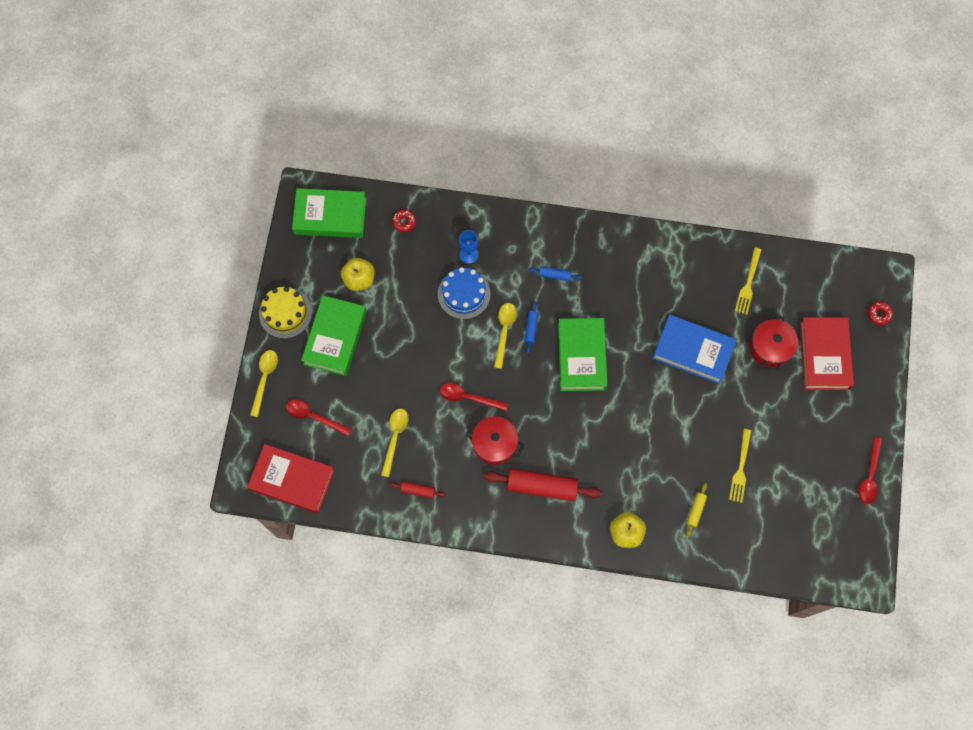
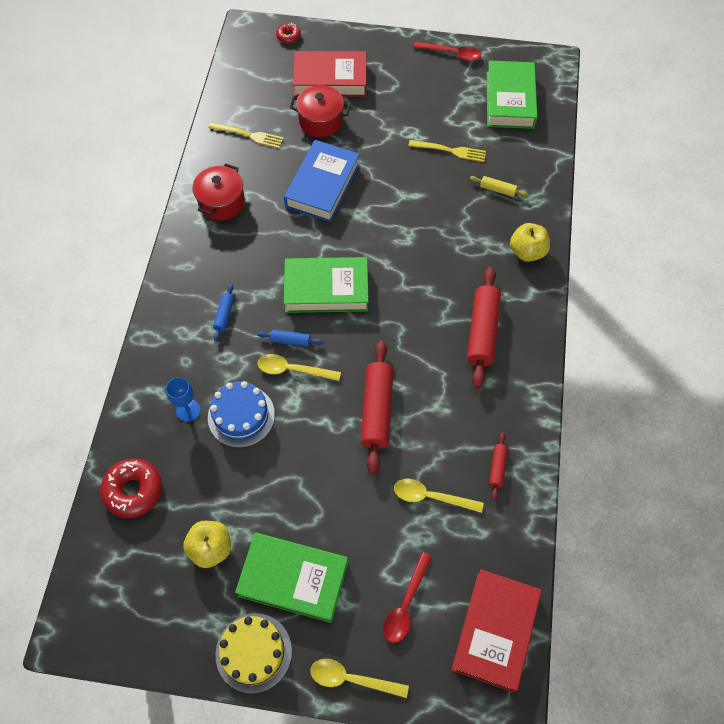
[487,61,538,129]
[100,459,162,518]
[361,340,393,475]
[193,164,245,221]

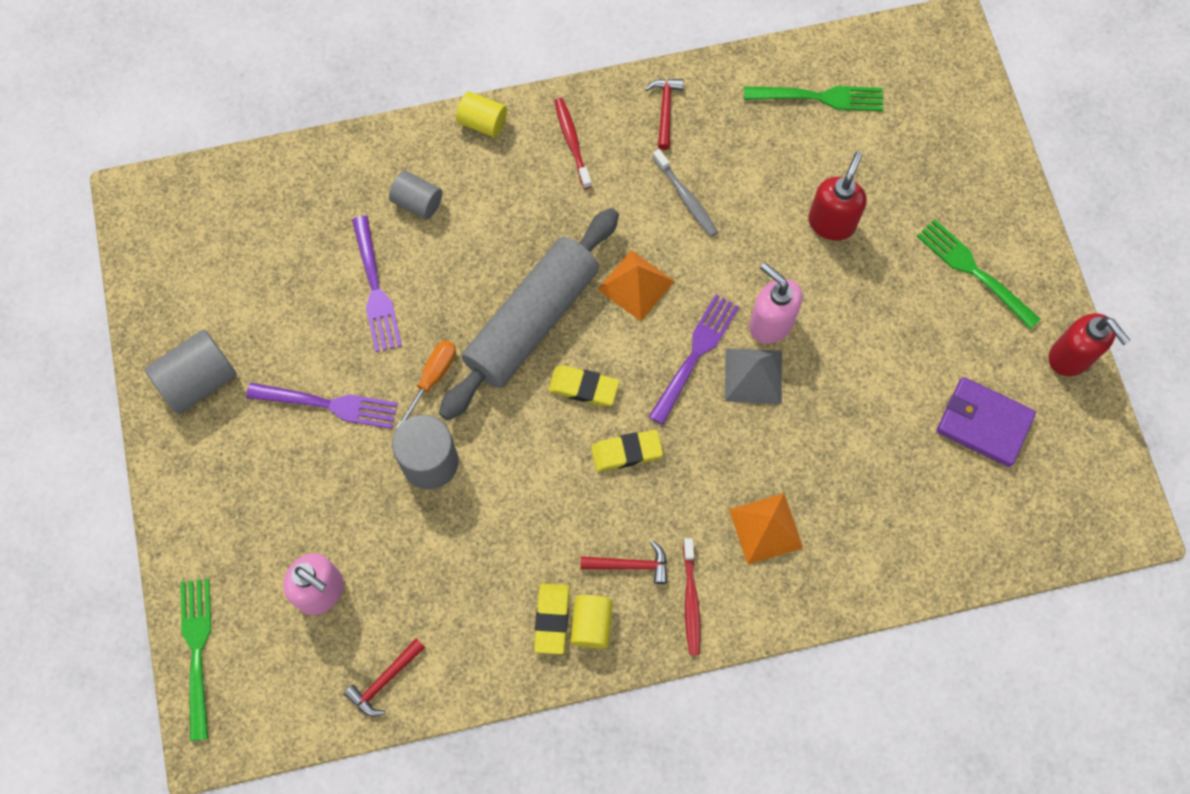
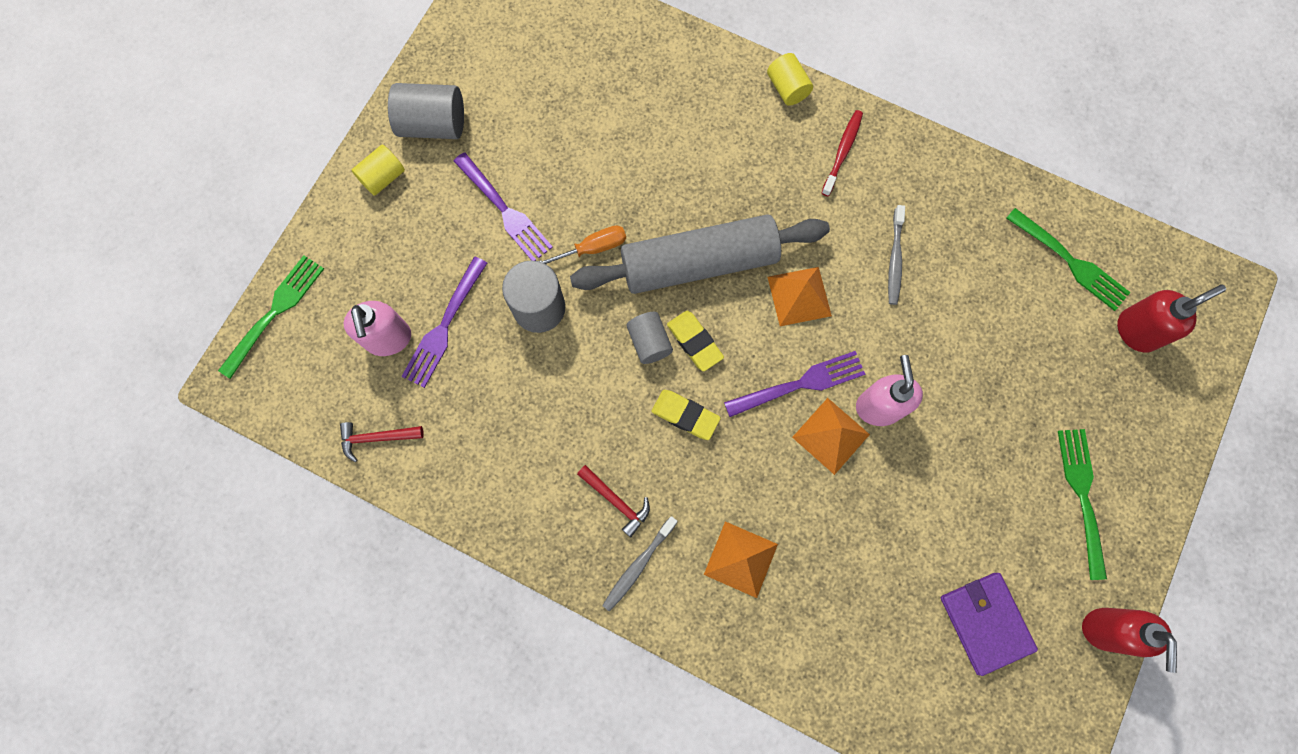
[645,79,684,150] (first image)
[1117,284,1226,353]
[627,312,673,364]
[401,257,487,388]
[792,398,870,475]
[602,516,677,612]
[534,583,569,654] (first image)
[352,145,405,196]

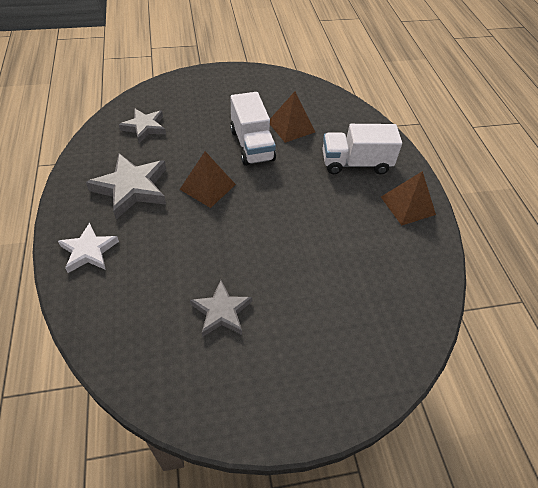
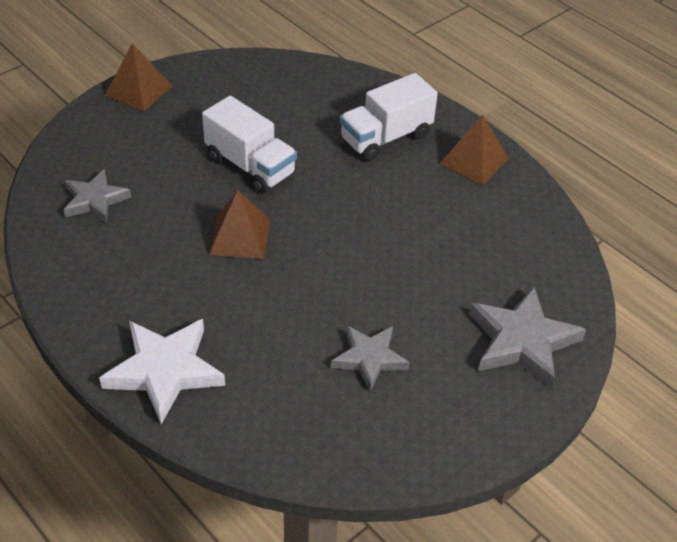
[105,43,172,112]
[469,287,586,389]
[99,319,225,424]

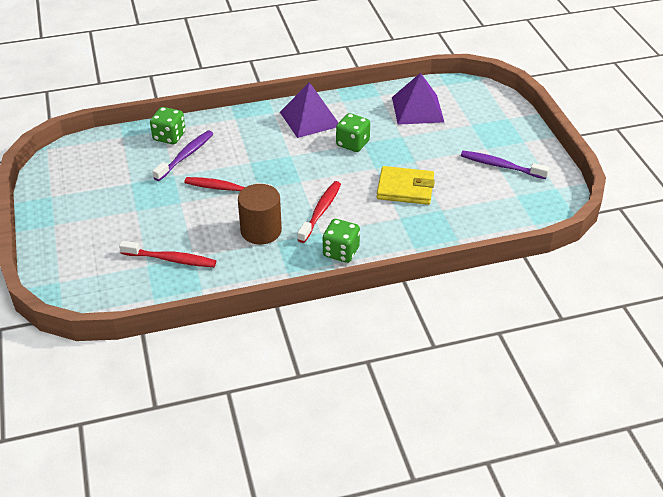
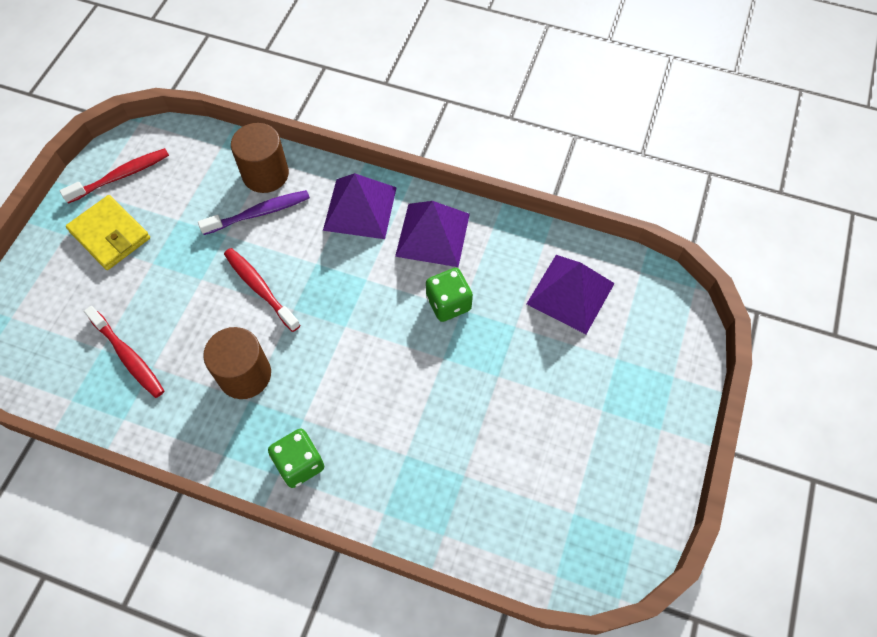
[231,123,289,193]
[461,151,549,179] (first image)
[66,195,150,270]
[60,148,169,204]
[323,173,397,239]

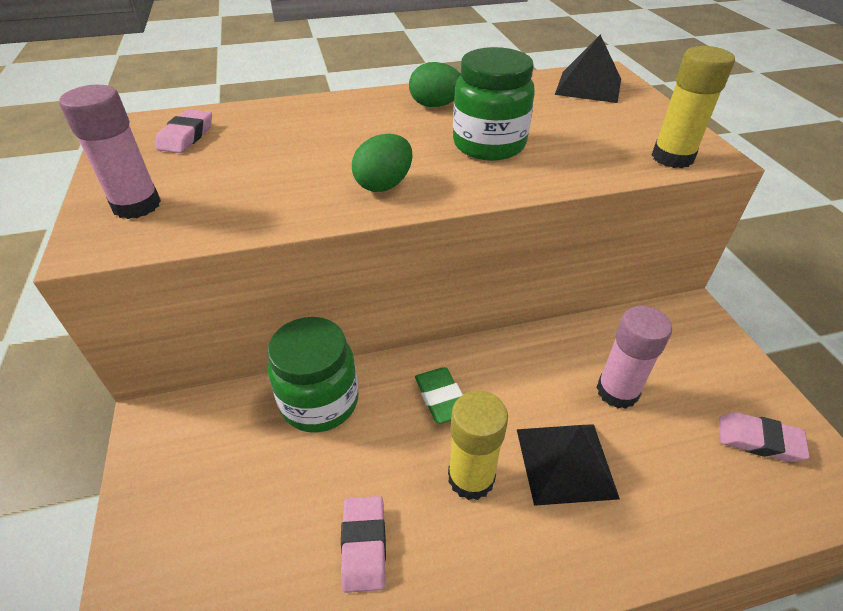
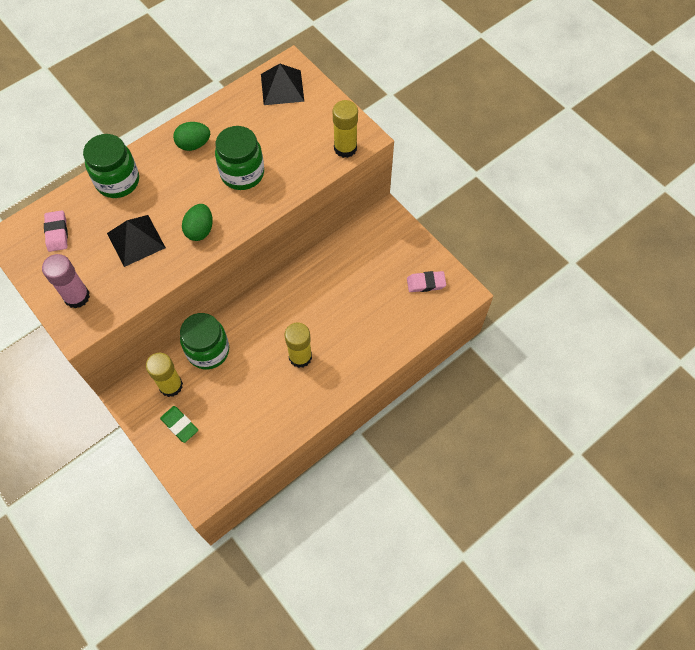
[596,306,672,409] (first image)
[160,406,198,443]
[107,215,166,267]
[341,496,386,593] (first image)
[83,134,139,198]
[146,353,183,397]

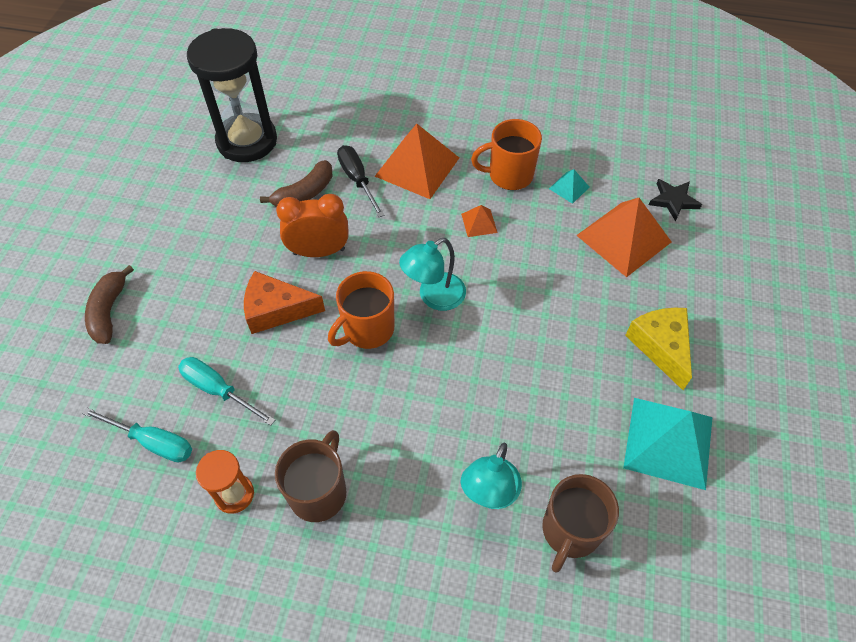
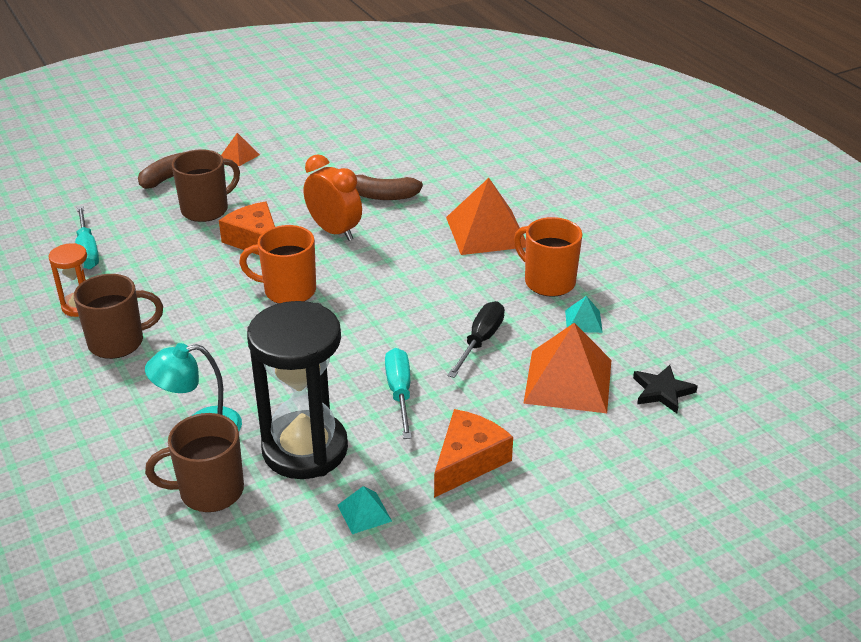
[247,301,348,479]
[447,301,505,378]
[221,133,260,166]
[399,238,466,311] (first image)
[434,409,513,498]
[385,348,412,439]
[337,486,392,534]
[172,149,240,222]

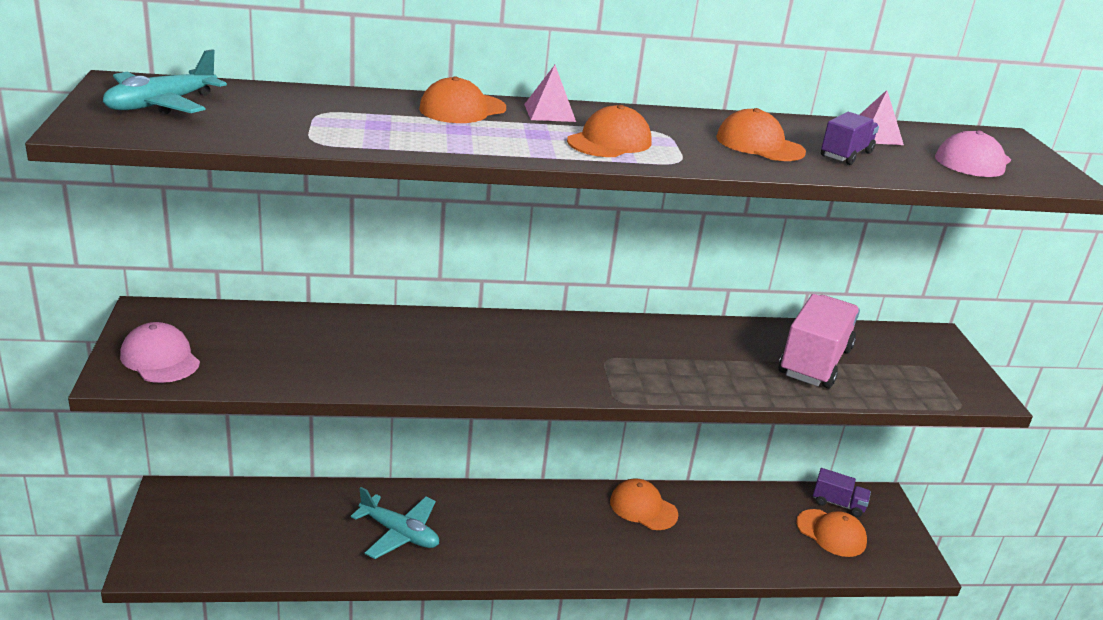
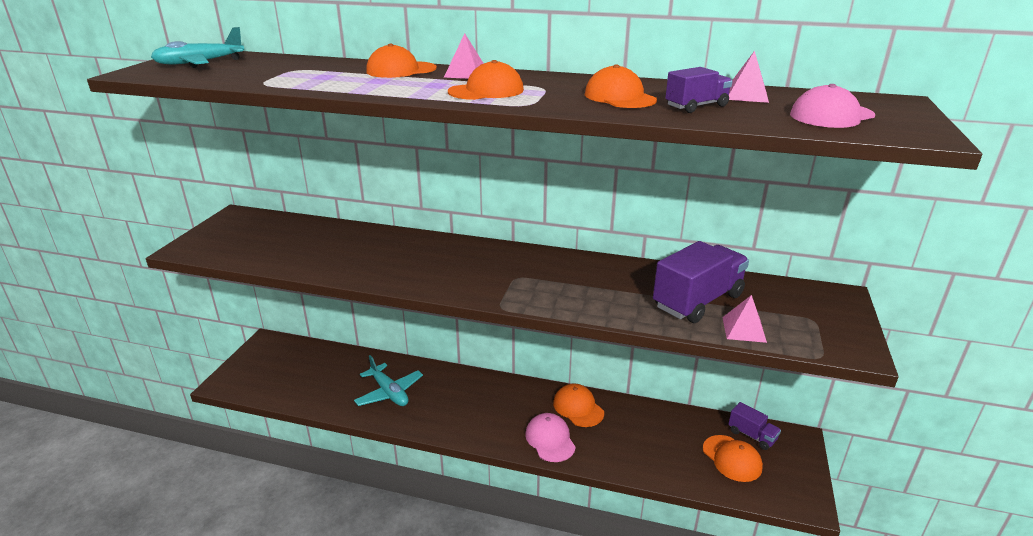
[653,241,749,323]
[525,413,576,462]
[722,295,767,343]

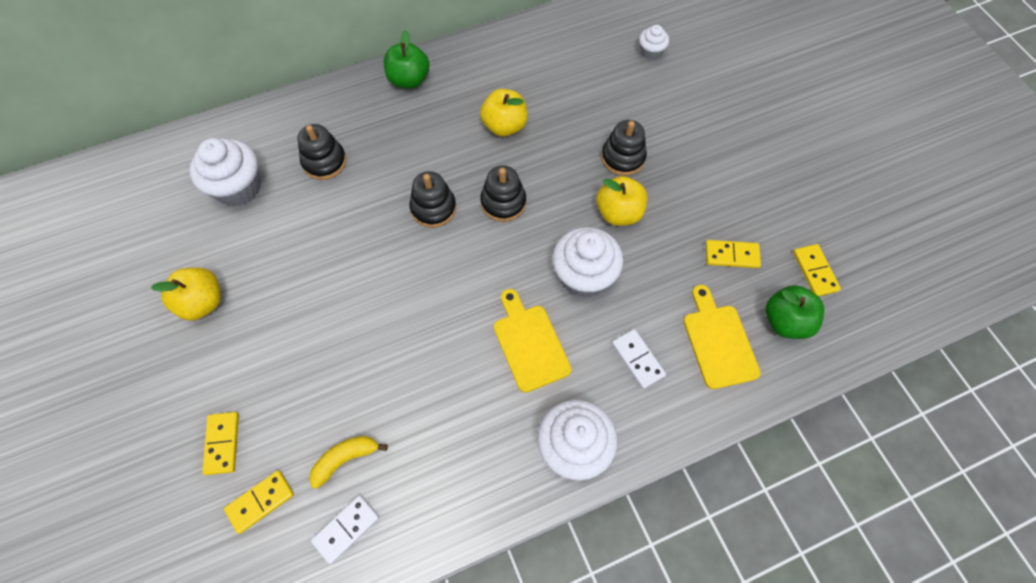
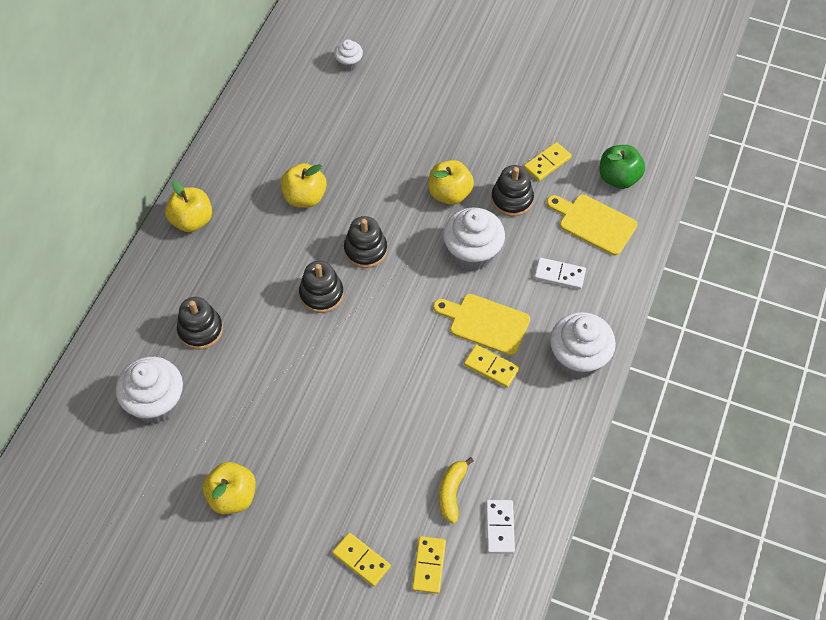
[165,180,212,232]
[491,165,534,216]
[464,345,519,388]

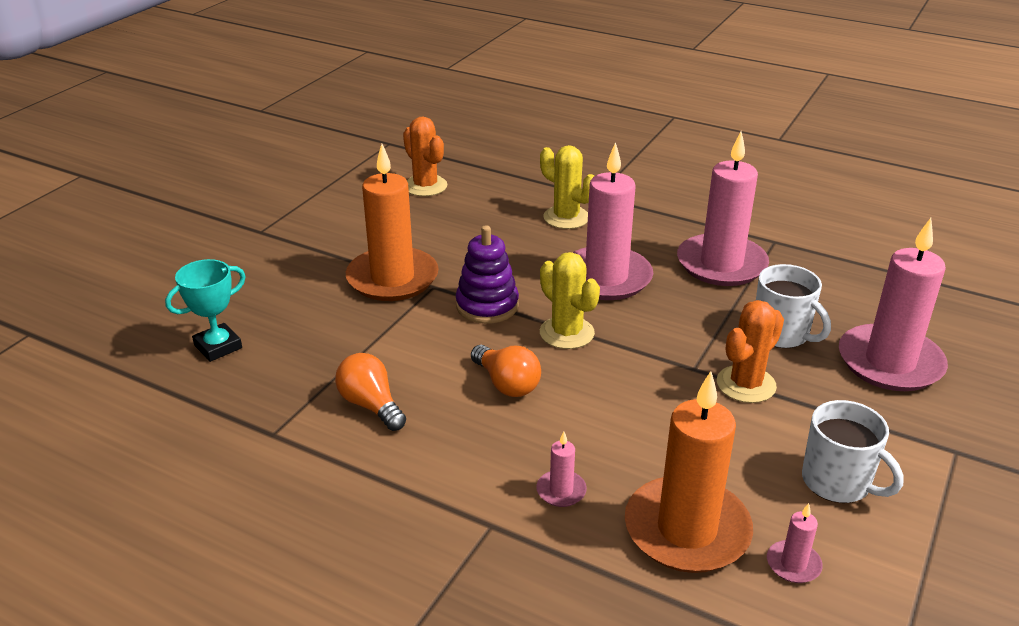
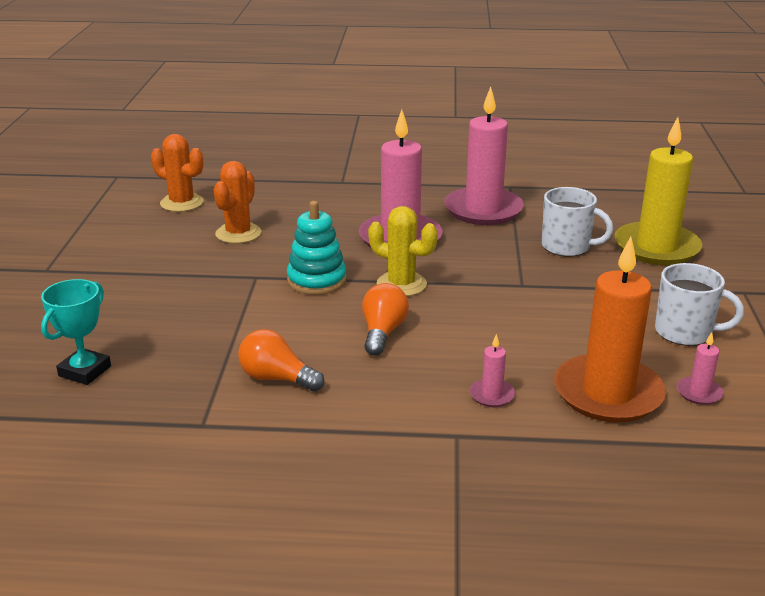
[346,144,439,301] (first image)
[540,145,594,229] (first image)
[614,117,702,265]
[287,201,347,295]
[214,161,262,244]
[362,283,409,356]

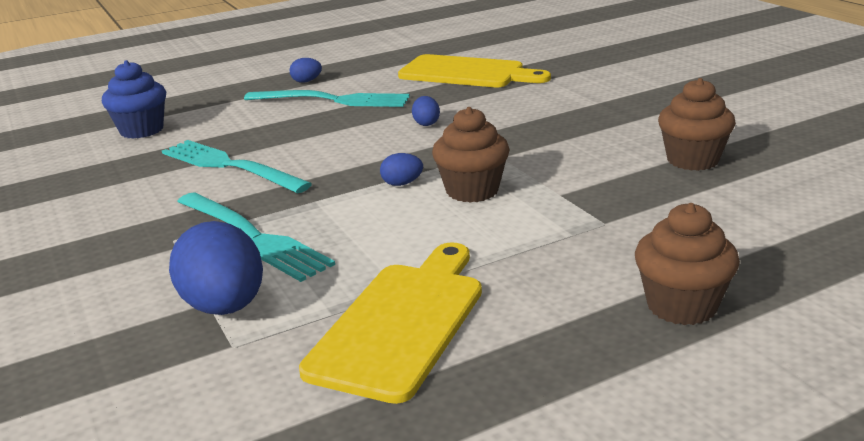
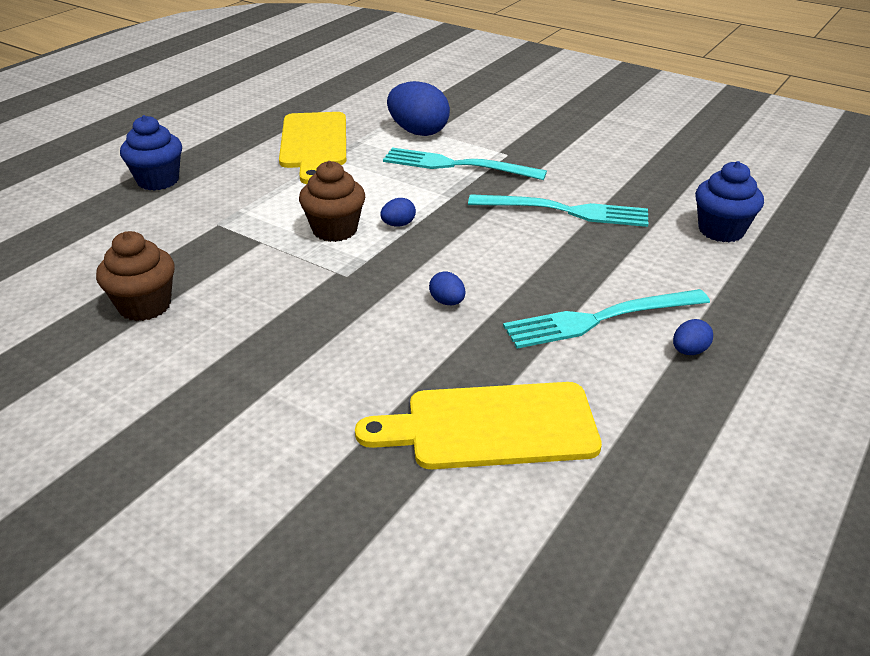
[120,115,182,191]

